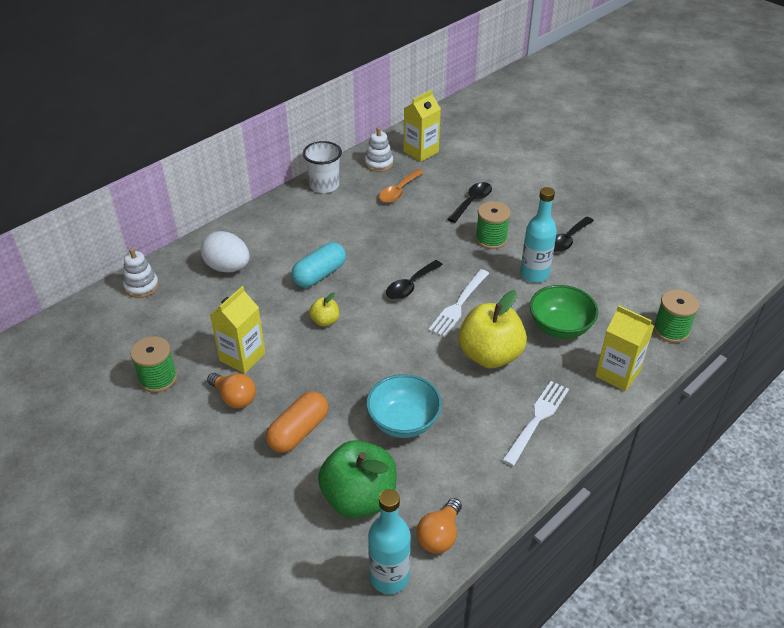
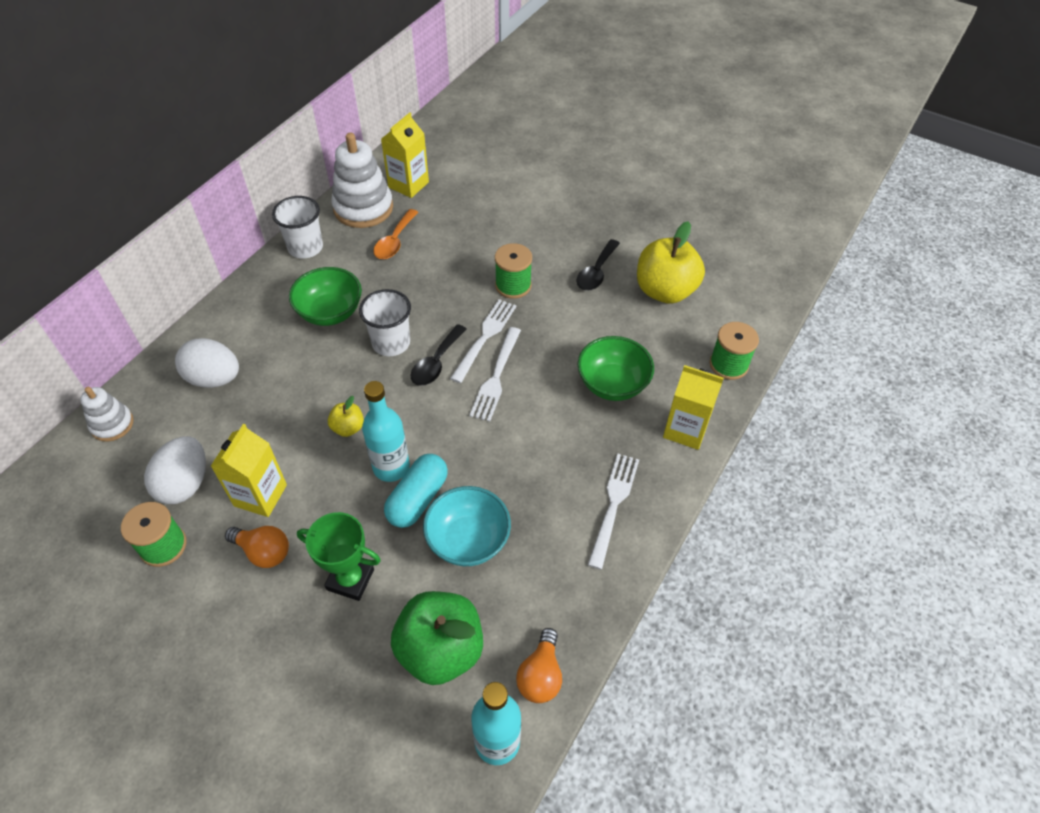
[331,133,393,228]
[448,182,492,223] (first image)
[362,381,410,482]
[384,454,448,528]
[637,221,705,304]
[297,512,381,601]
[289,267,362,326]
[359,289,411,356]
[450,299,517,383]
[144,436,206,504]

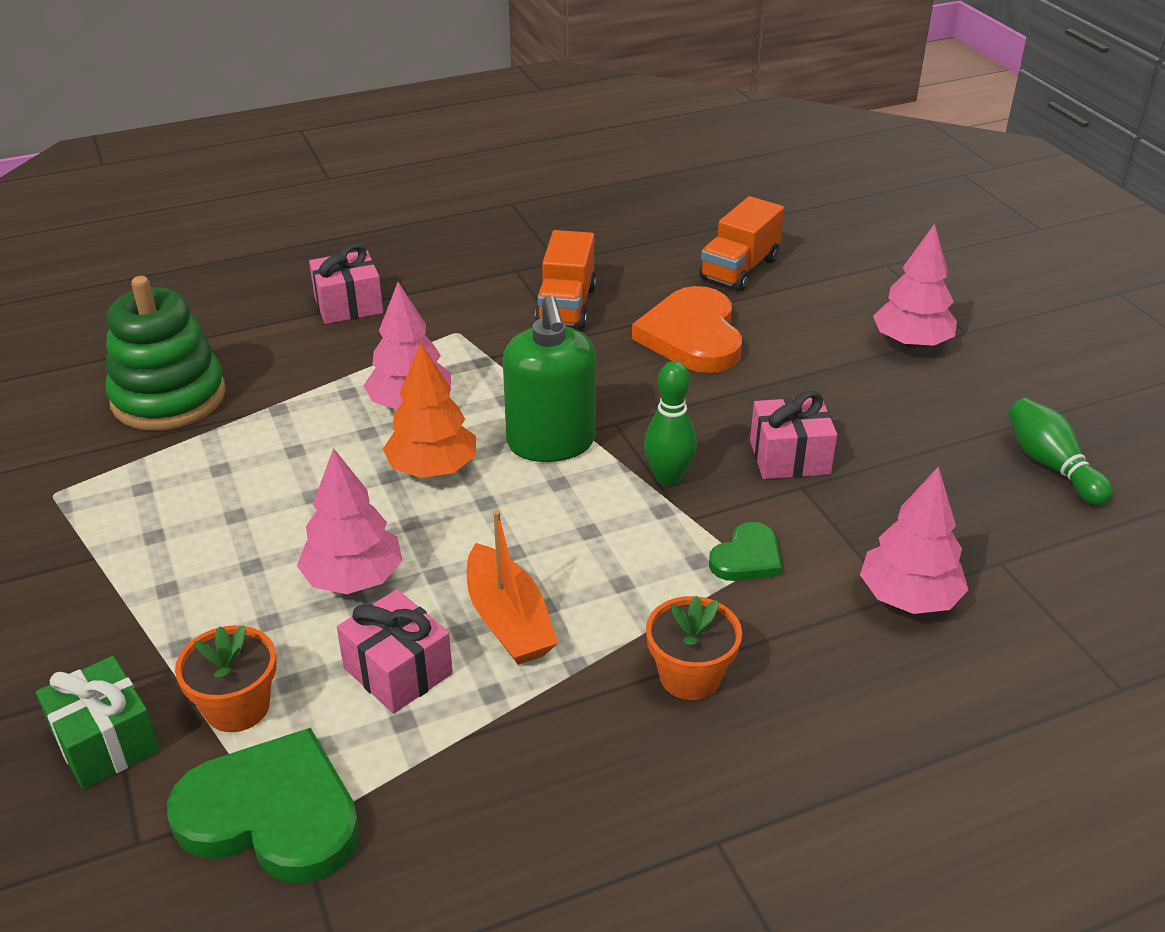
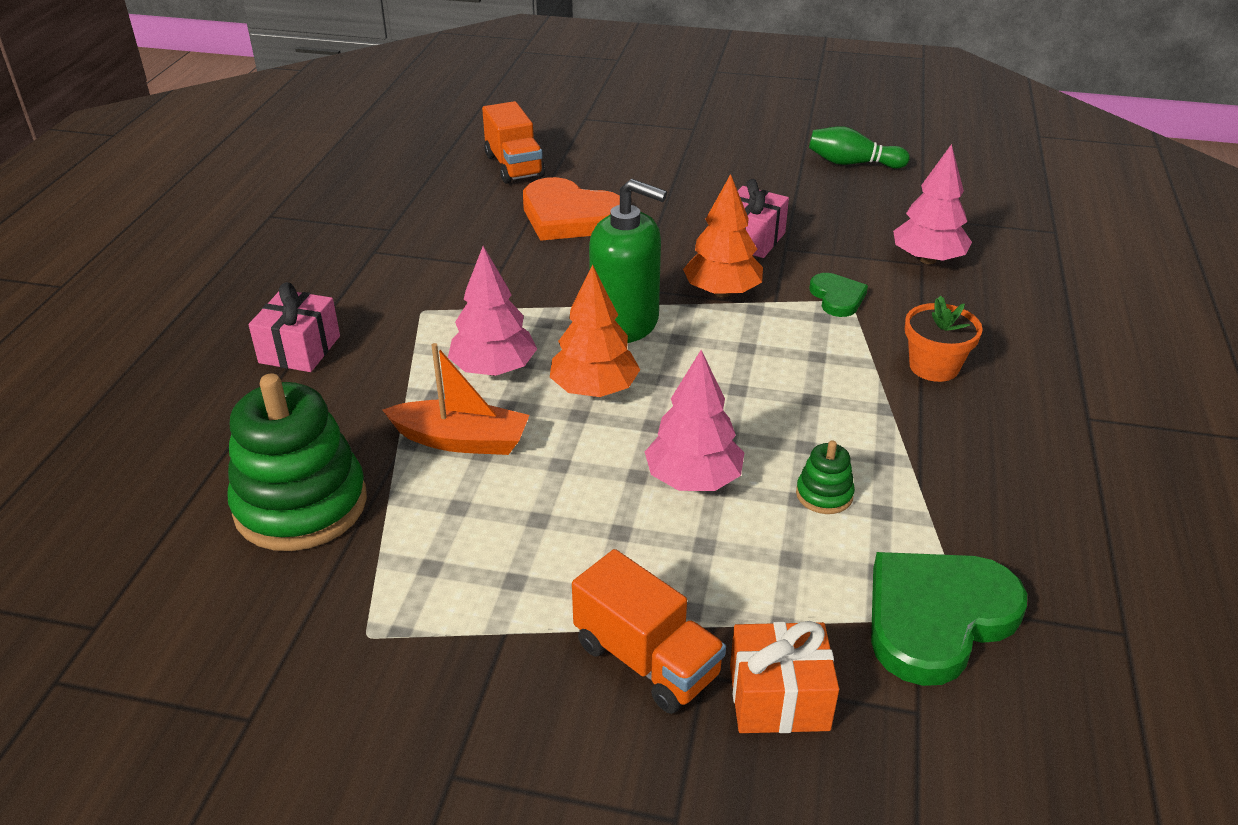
[873,224,957,348] (first image)
[572,549,726,714]
[683,174,763,297]
[383,343,529,455]
[796,440,855,514]
[175,625,277,732] (first image)
[730,621,839,733]

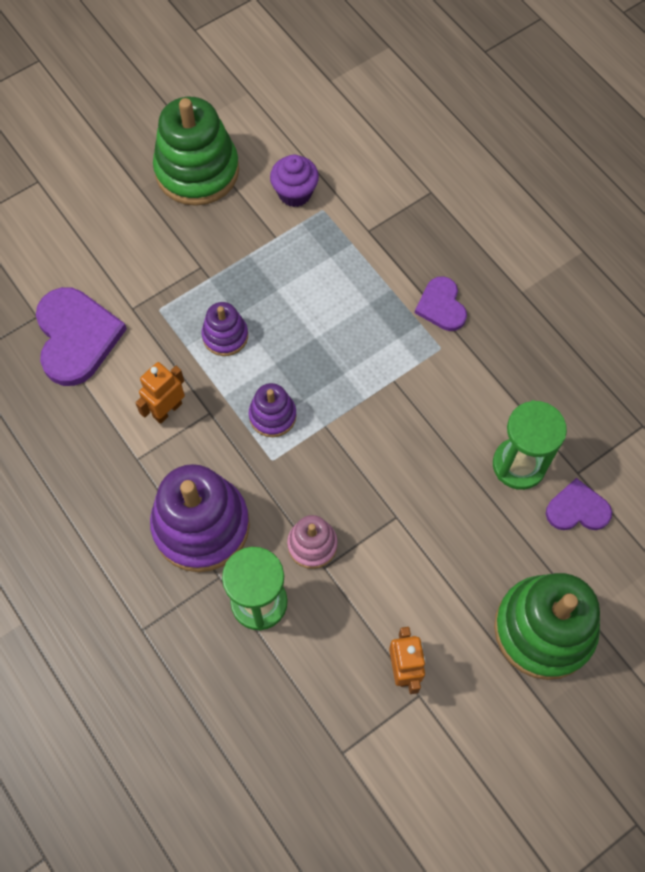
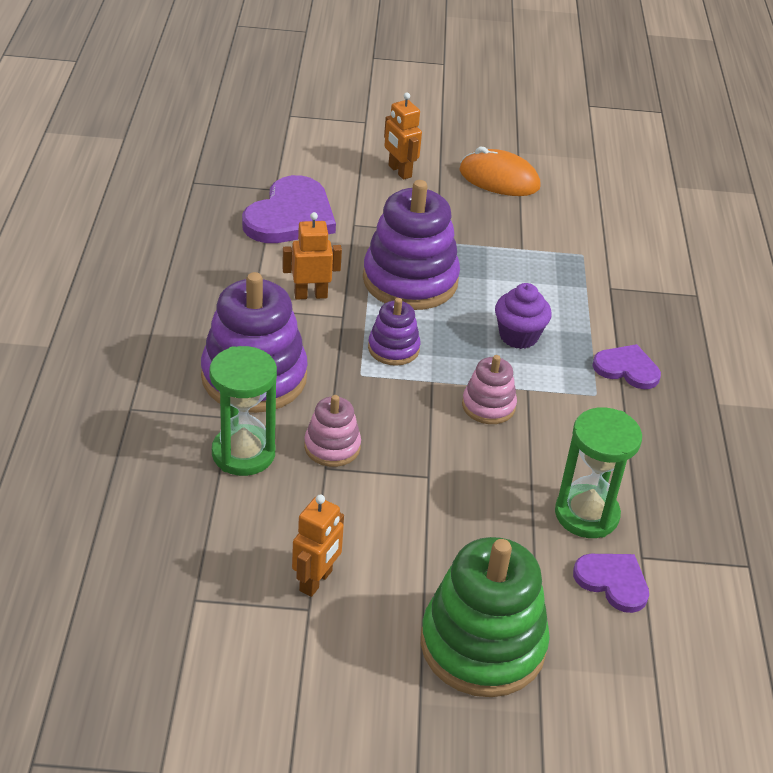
[459,147,541,196]
[495,283,552,349]
[593,344,661,389]
[363,180,460,310]
[384,93,422,180]
[462,355,517,424]

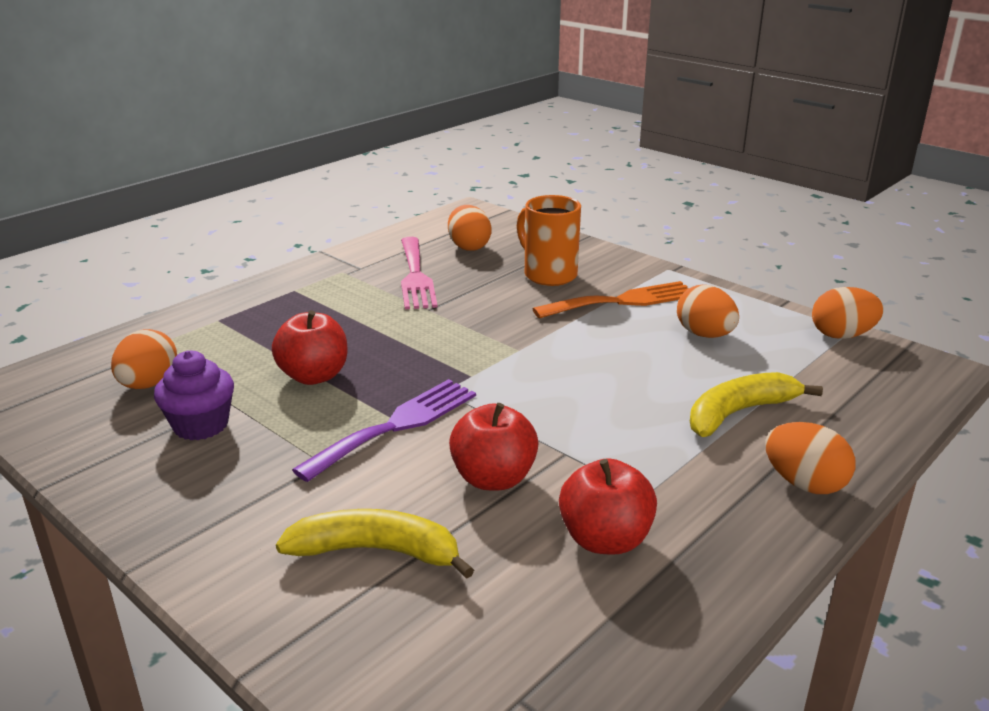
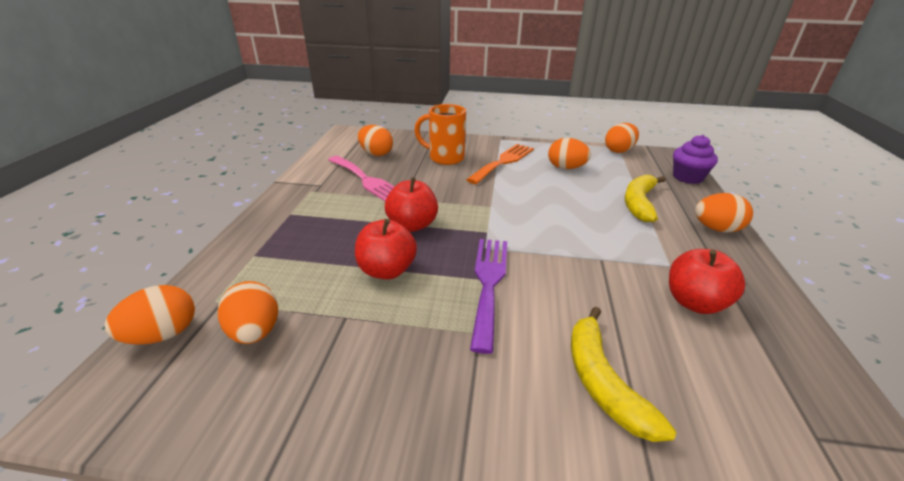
[673,135,718,184]
[385,177,438,232]
[571,306,676,442]
[105,285,195,345]

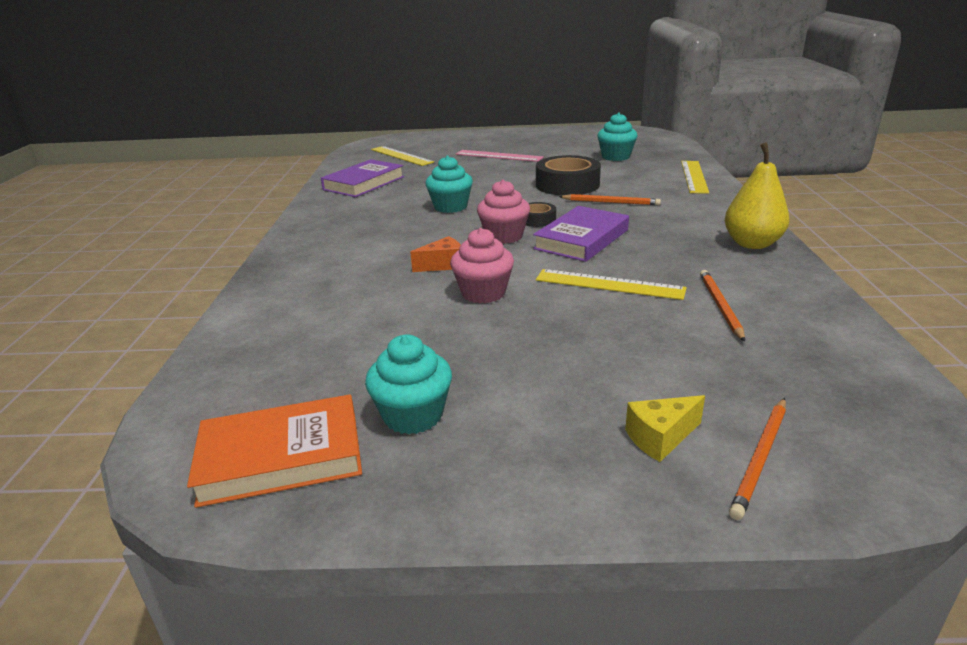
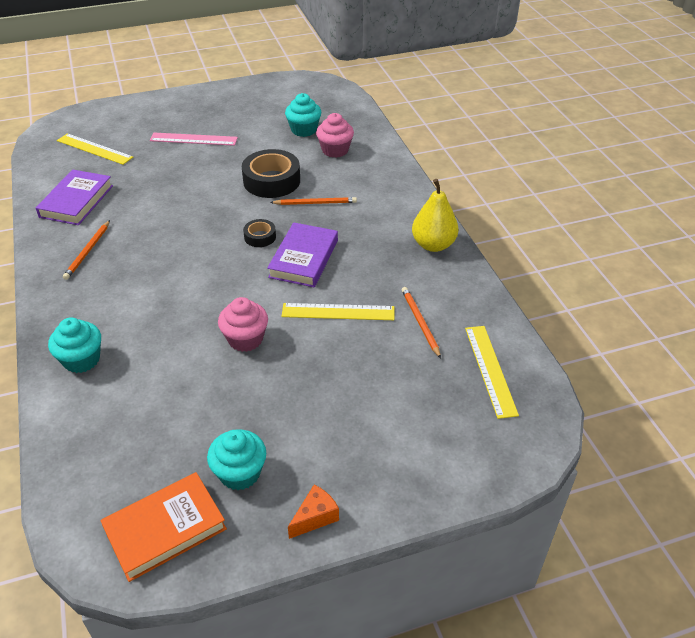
[48,318,101,373]
[465,326,519,419]
[316,113,354,158]
[288,485,339,539]
[625,395,705,462] (first image)
[63,220,110,280]

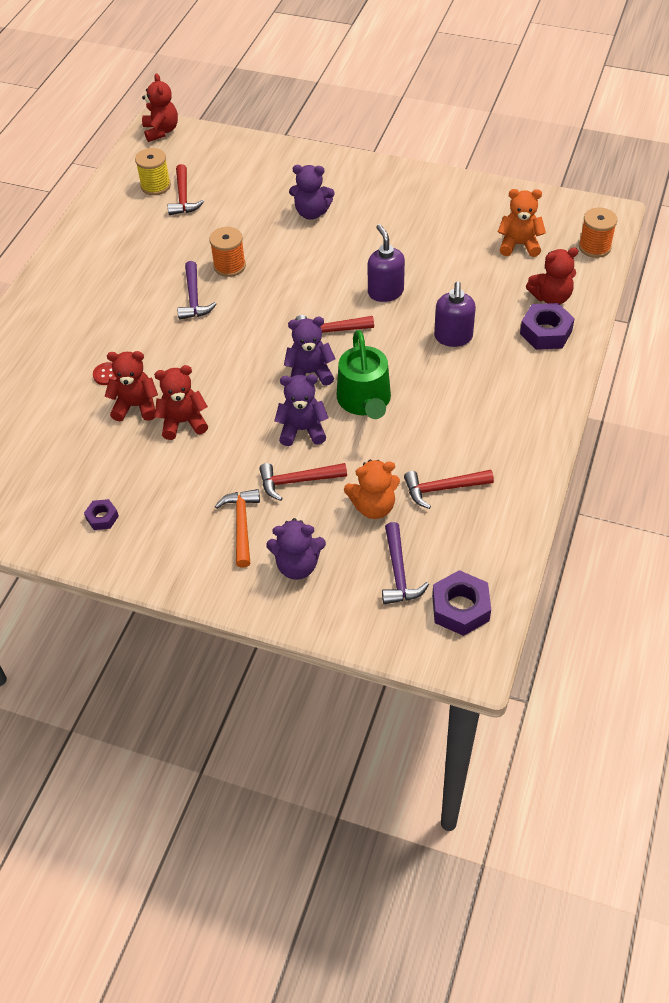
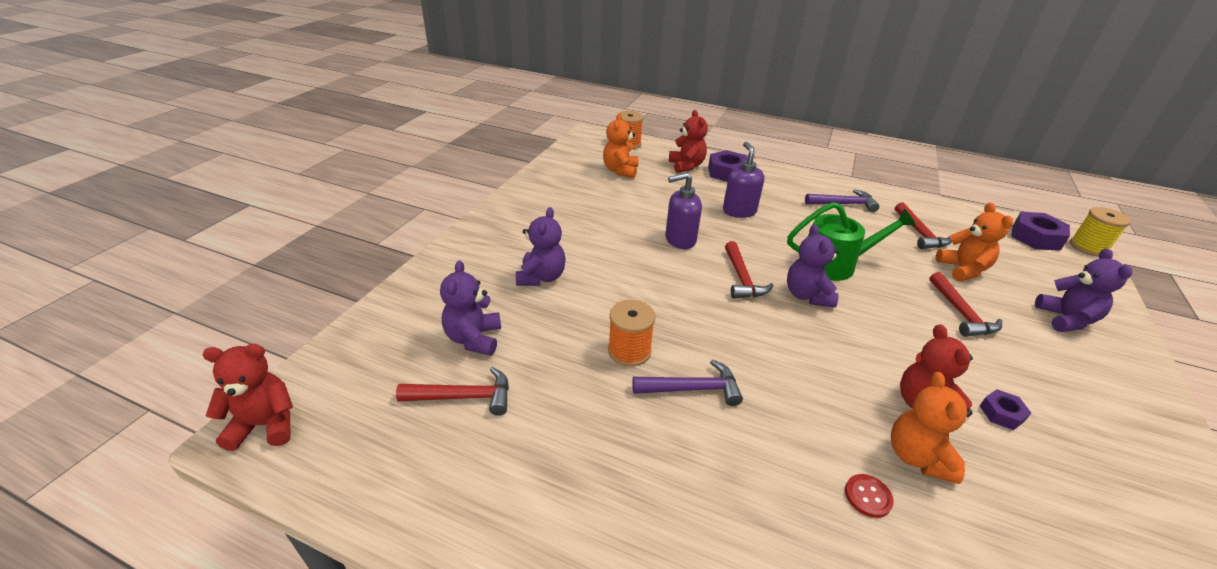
[1070,207,1131,256]
[723,142,764,218]
[891,372,972,484]
[440,260,501,356]
[215,489,260,568] (first image)
[980,389,1031,430]
[805,189,879,212]

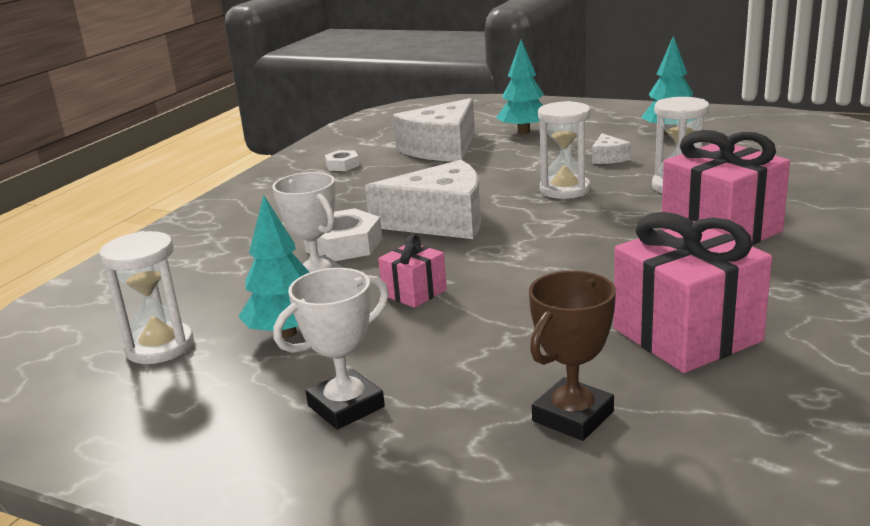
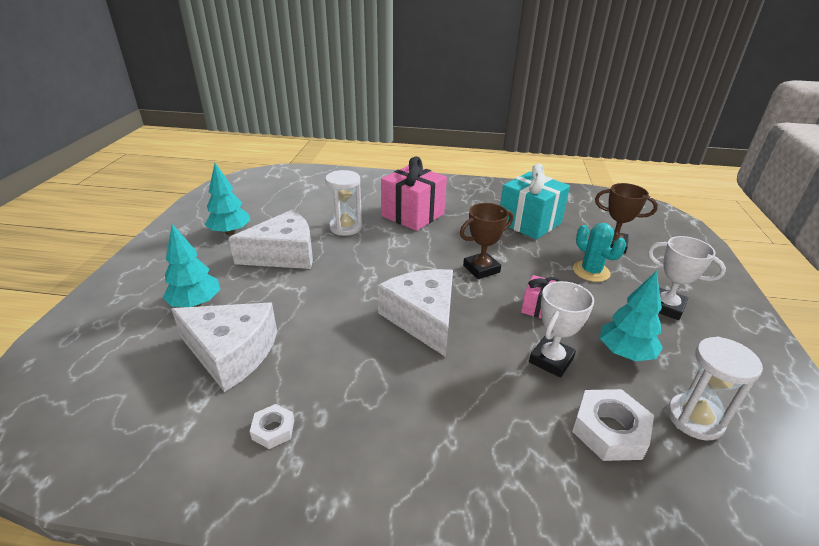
[538,101,590,199] (first image)
[229,210,313,269]
[572,389,654,461]
[500,164,570,240]
[460,203,513,279]
[573,223,626,282]

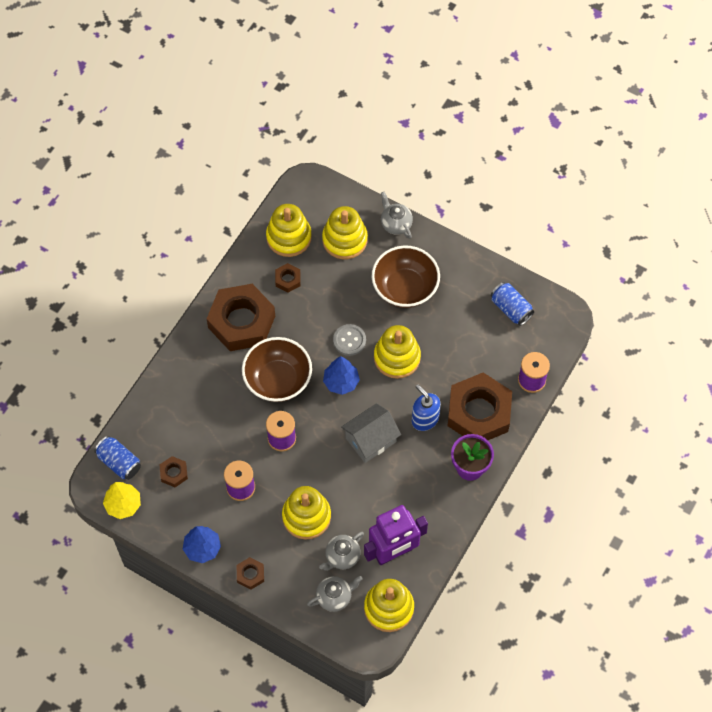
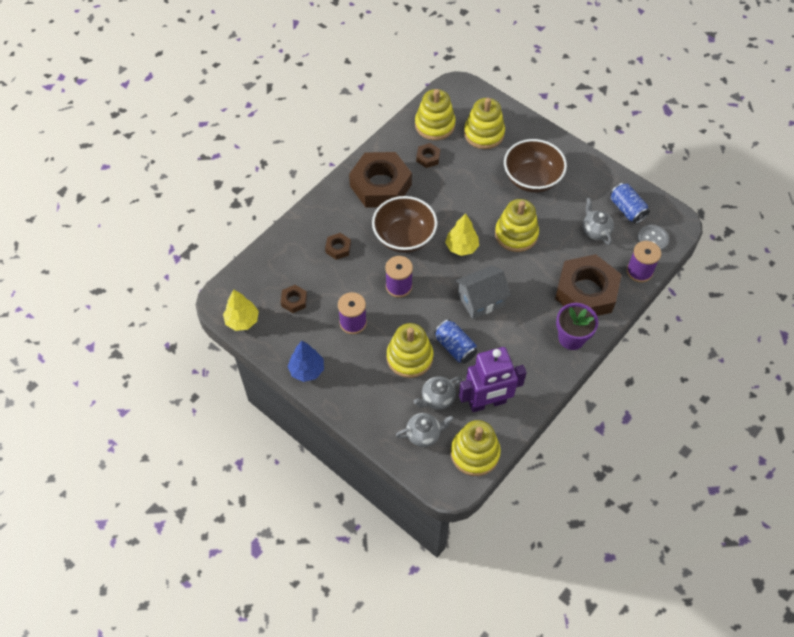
[583,198,614,245]
[637,225,669,251]
[445,213,479,256]
[412,384,441,431] (first image)
[434,319,477,363]
[325,233,351,260]

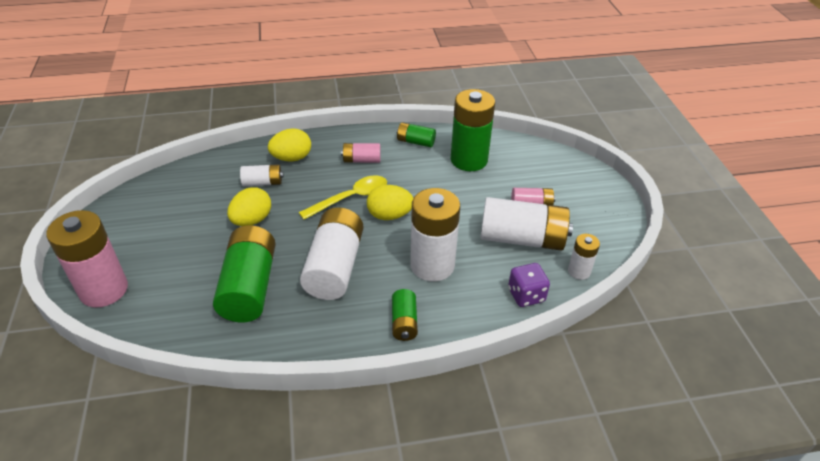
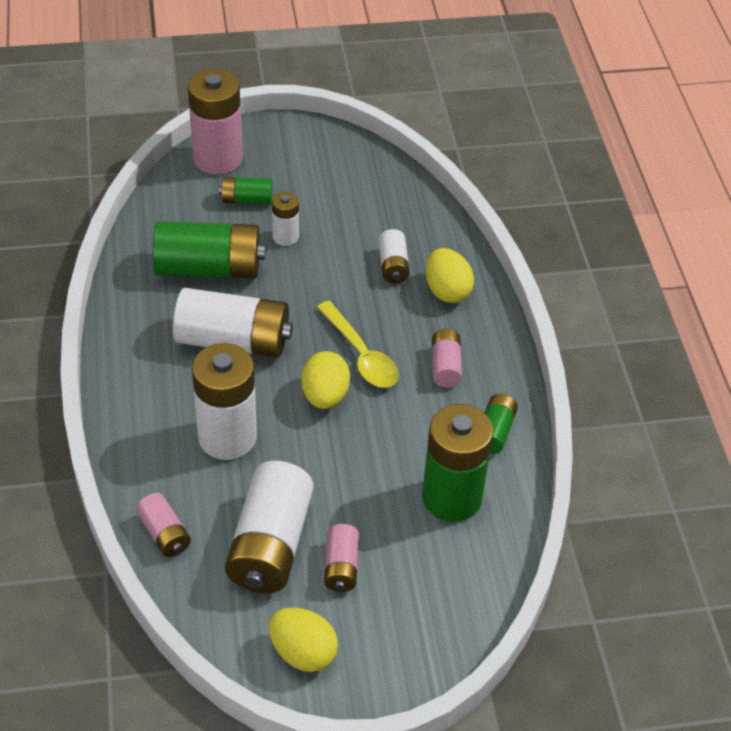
[269,608,338,672]
[272,192,299,246]
[136,493,191,557]
[219,177,272,204]

